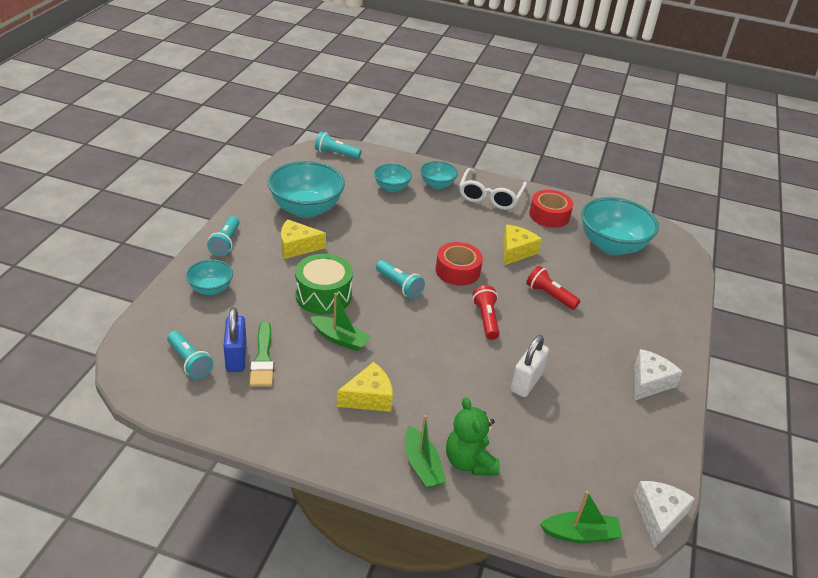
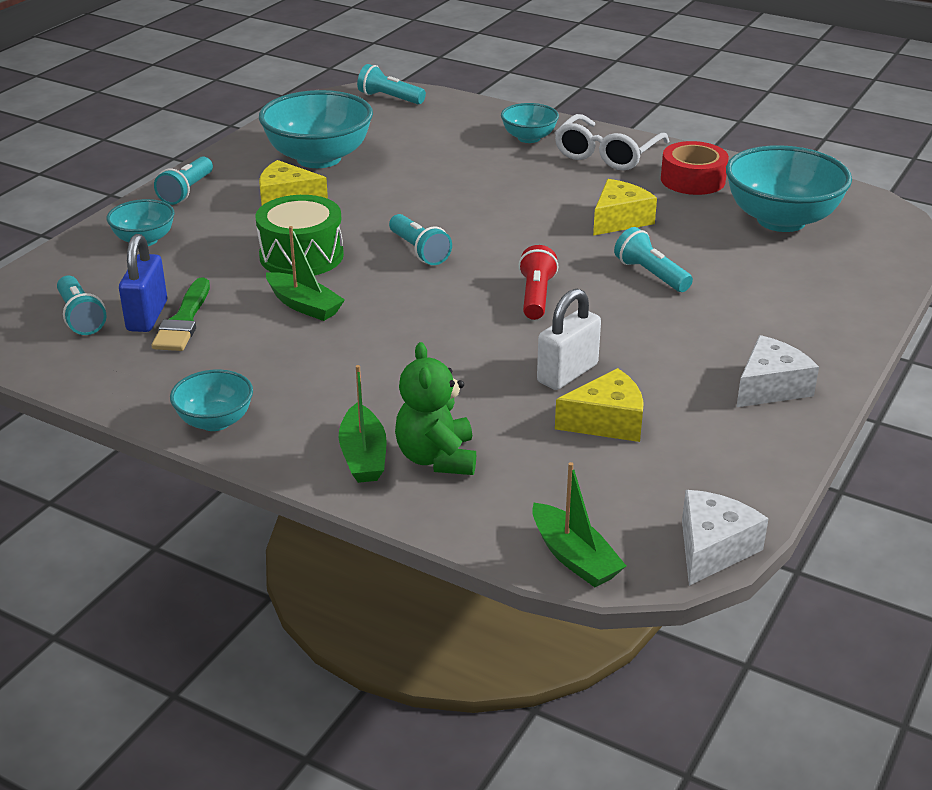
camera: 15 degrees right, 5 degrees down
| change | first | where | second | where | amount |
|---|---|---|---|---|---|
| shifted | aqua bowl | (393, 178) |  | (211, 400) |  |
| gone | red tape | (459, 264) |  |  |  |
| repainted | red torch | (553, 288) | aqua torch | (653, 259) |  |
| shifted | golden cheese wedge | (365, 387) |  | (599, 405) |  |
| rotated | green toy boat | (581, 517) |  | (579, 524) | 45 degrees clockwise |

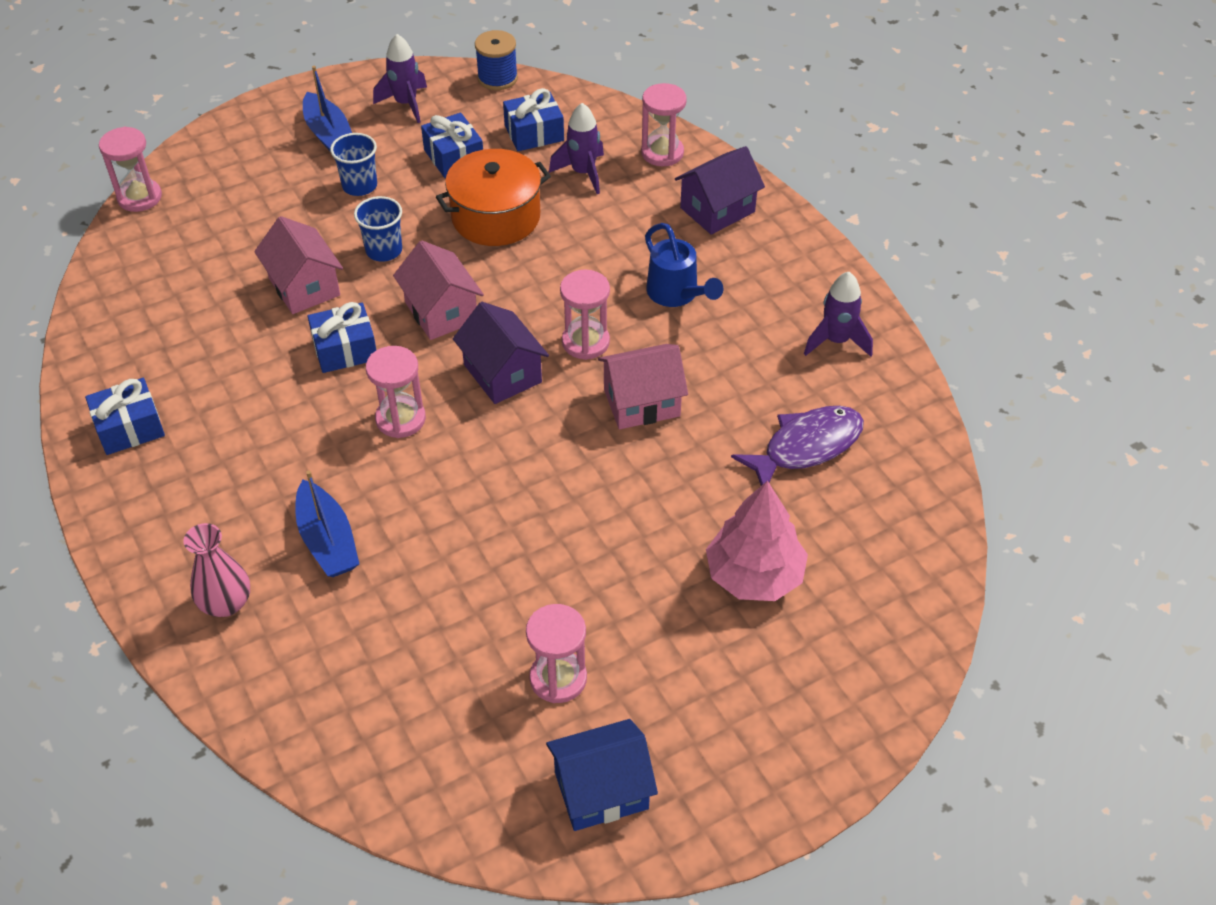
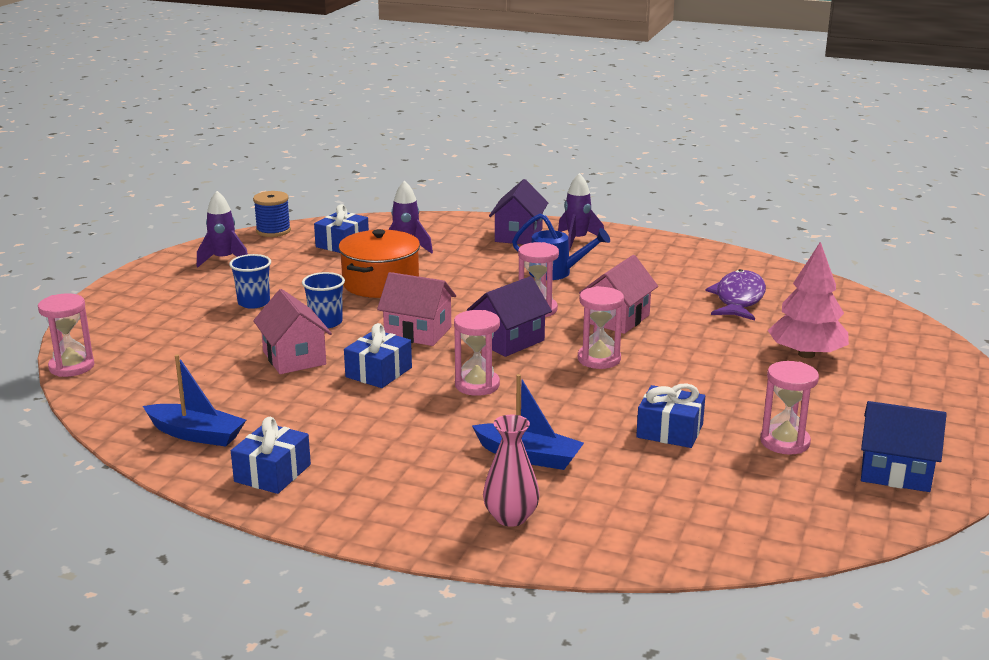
camera: 40 degrees left, 25 degrees down
| change | first | where | second | where | amount |
|---|---|---|---|---|---|
| shifted | royal blue toy boat | (327, 108) |  | (194, 401) |  |
| shifted | rosy hourglass | (664, 124) |  | (601, 327) |  |
| shifted | royal blue wrapped gift | (452, 145) |  | (670, 415) |  |
| rotated | rosy cottage | (298, 265) |  | (292, 331) | 45 degrees clockwise |
| shifted | violet toy rocket | (838, 314) |  | (581, 212) |  |
| rotated | violet cottage | (501, 353) |  | (509, 316) | 60 degrees counterclockwise |
| rotated | royal blue cottage | (602, 775) |  | (904, 446) | 75 degrees clockwise |

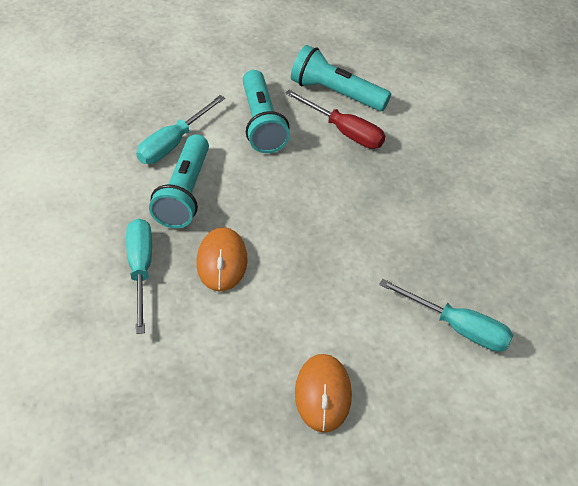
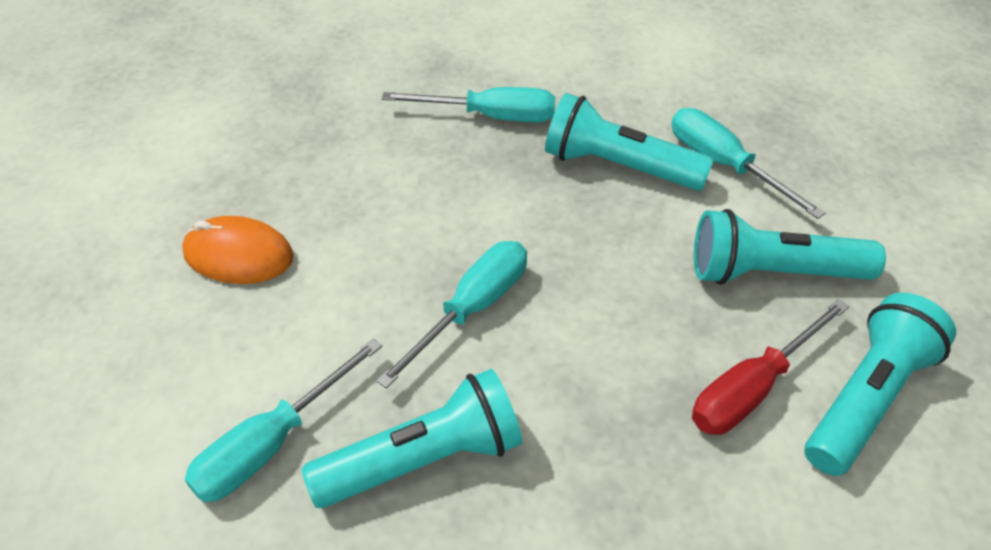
camera: 105 degrees right, 0 degrees up
| change | first | where | second | where | amount |
|---|---|---|---|---|---|
| gone | bright orange computer mouse | (222, 259) |  |  |  |
| new |  |  | aqua flat screwdriver | (451, 315) |  |
| new |  |  | aqua torch | (412, 438) |  |

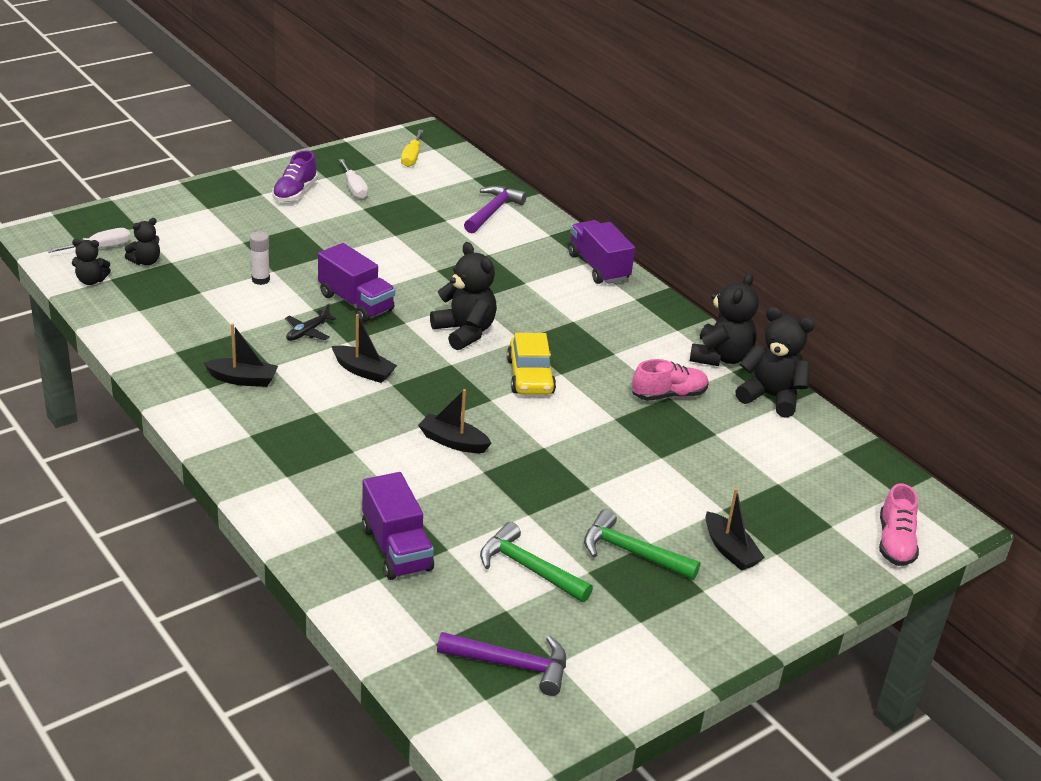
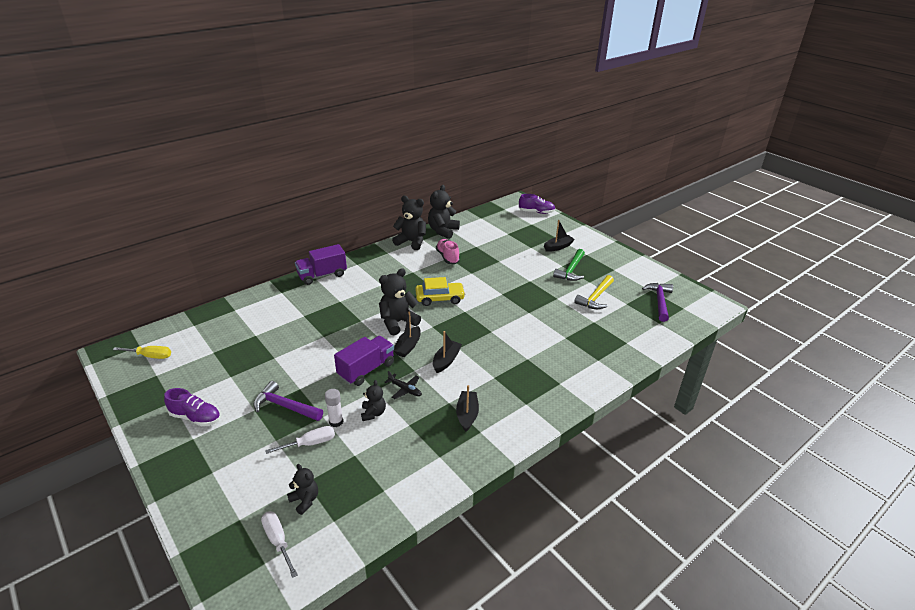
camera: 90 degrees left, 0 degrees up
| change | first | where | second | where | amount |
|---|---|---|---|---|---|
| shifted | snow-white flat screwdriver | (353, 179) |  | (300, 440) |  |
| shifted | violet hammer | (495, 209) |  | (288, 401) |  |
| shifted | jet-black teddy bear | (91, 262) |  | (373, 400) |  |
| shifted | jet-black toy boat | (454, 421) |  | (407, 334) |  |
| gone | violet truck | (398, 526) |  |  |  |
| repainted | rosy shoe | (899, 524) | violet shoe | (537, 204) |  |
| repainted | green hammer | (536, 562) | golden hammer | (594, 292) |  |

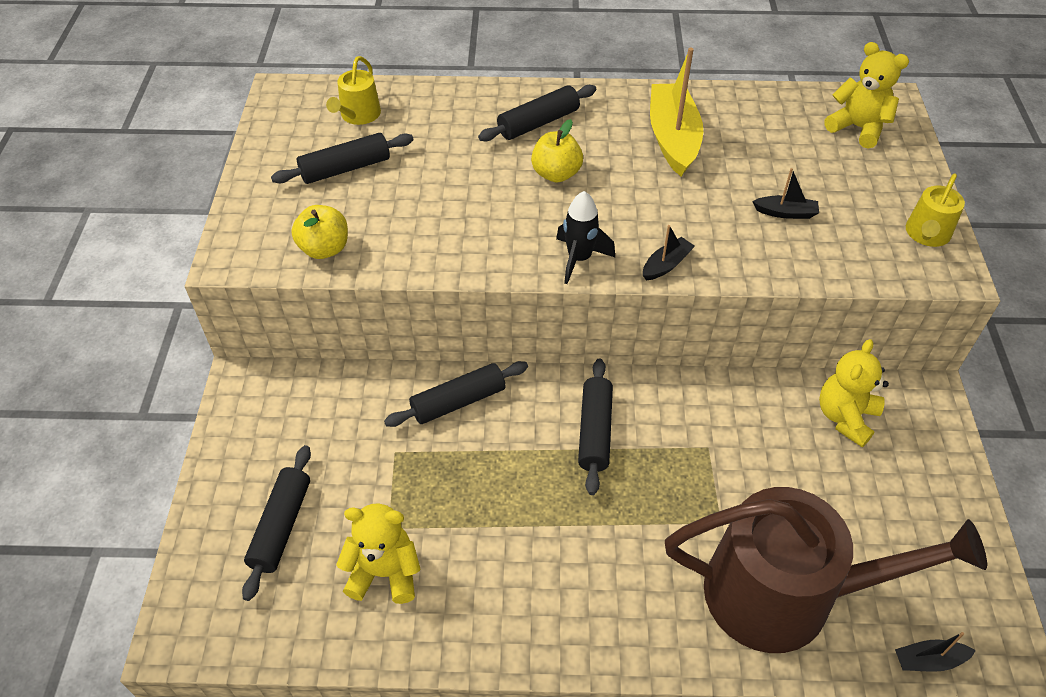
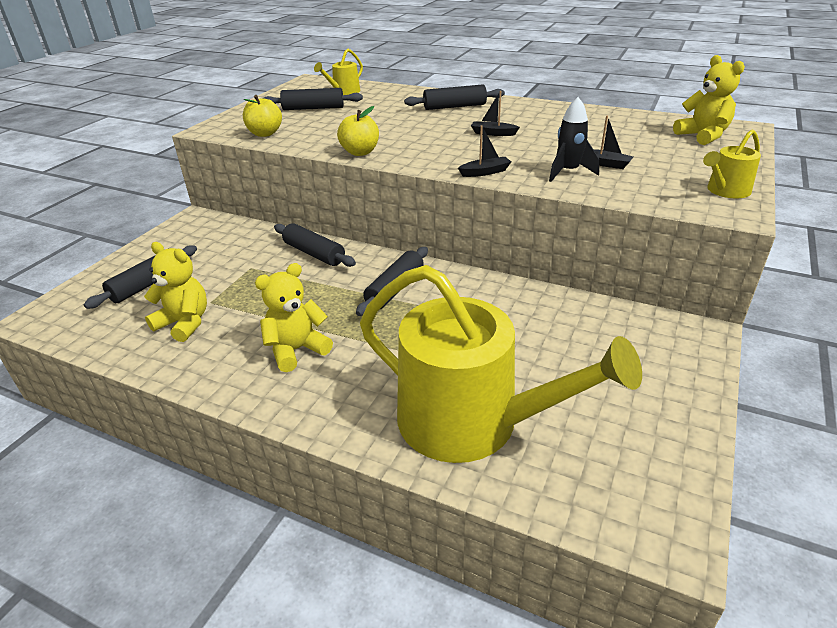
camera: 25 degrees right, 15 degrees down
| change | first | where | second | where | amount |
|---|---|---|---|---|---|
| gone | golden toy boat | (676, 112) |  |  |  |
| shifted | golden apple | (557, 151) |  | (358, 131) |  |
| shifted | jet-black toy rocket | (585, 237) |  | (574, 139) |  |
| shifted | golden teddy bear | (854, 393) |  | (294, 317) |  |
| rotated | jet-black dough roller | (456, 394) |  | (315, 245) | 45 degrees clockwise |
| repainted | russet sprinkling can | (826, 570) | golden sprinkling can | (501, 364) |  |
| shifted | jet-black toy boat | (935, 652) |  | (495, 113) |  |

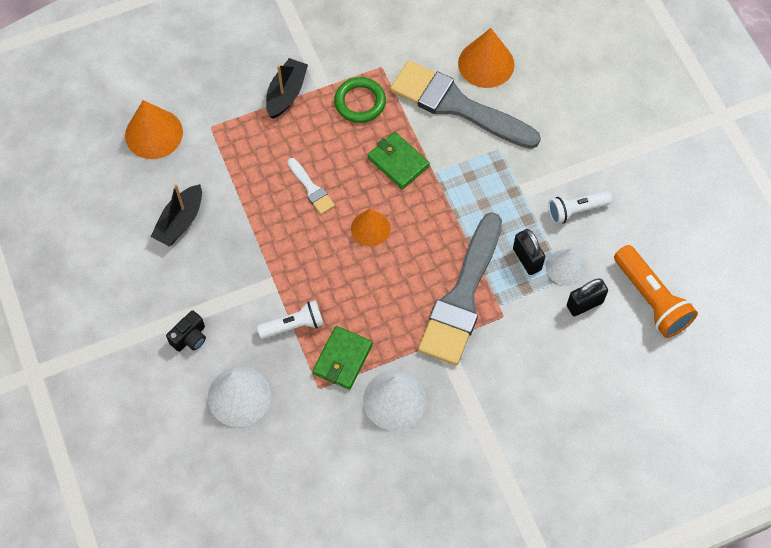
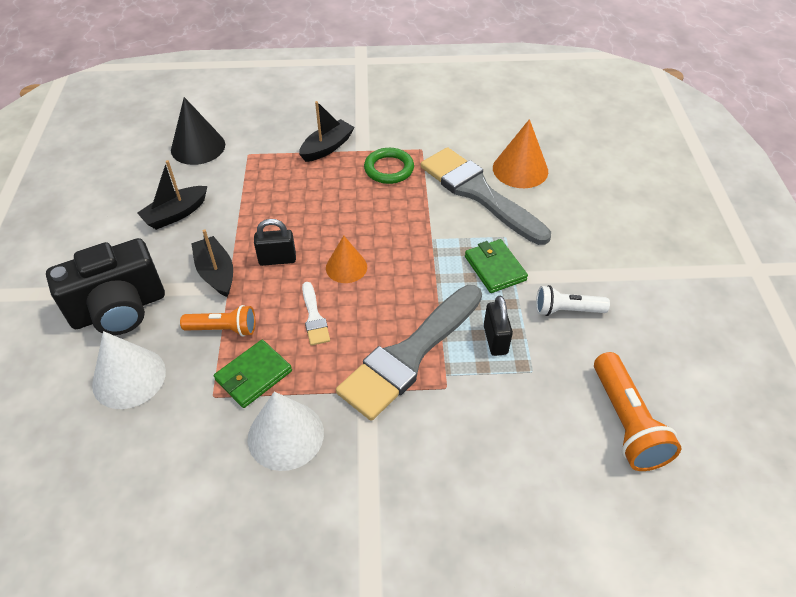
camera: 20 degrees right, 15 degrees down
| change | first | where | second | where | amount |
|---|---|---|---|---|---|
| repainted | bright orange cone | (154, 129) | jet-black cone | (198, 131) |  |
| shifted | green card wallet | (399, 160) |  | (496, 266) |  |
| shifted | snow-white brush | (311, 186) |  | (316, 314) |  |
| gone | snow-white cone | (566, 267) |  |  |  |
| shifted | jet-black lock | (587, 297) |  | (275, 242) |  |
| repainted | snow-white torch | (290, 319) | bright orange torch | (217, 321) |  |
| scaled | jet-black compact camera | (186, 331) |  | (105, 286) | x2.32 |
| new |  |  | jet-black toy boat | (212, 263) |  |

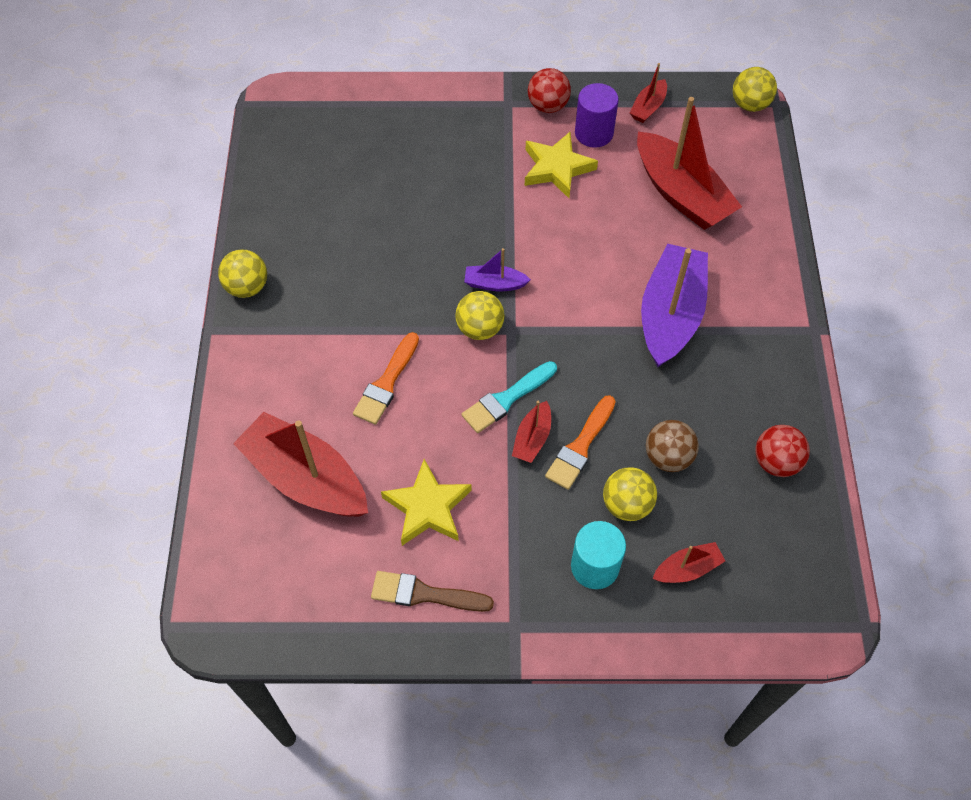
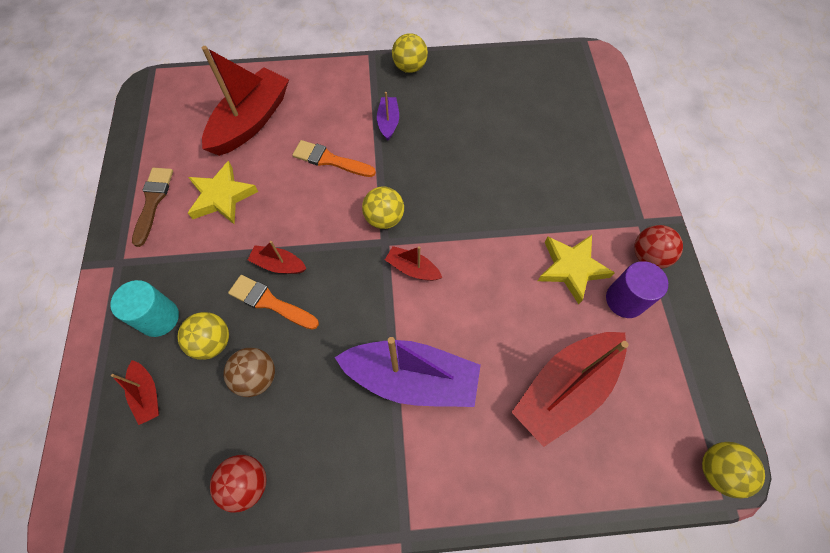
camera: 85 degrees right, 5 degrees up
| change | first | where | second | where | amount |
|---|---|---|---|---|---|
| shifted | red toy boat | (648, 93) |  | (413, 263) |  |
| shifted | violet toy boat | (497, 269) |  | (388, 116) |  |
| gone | aqua brush | (509, 397) |  |  |  |

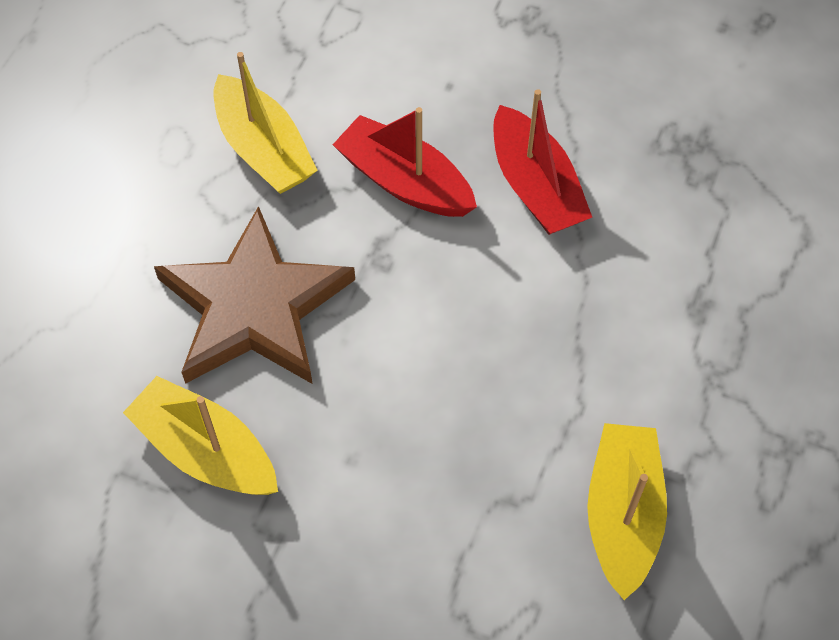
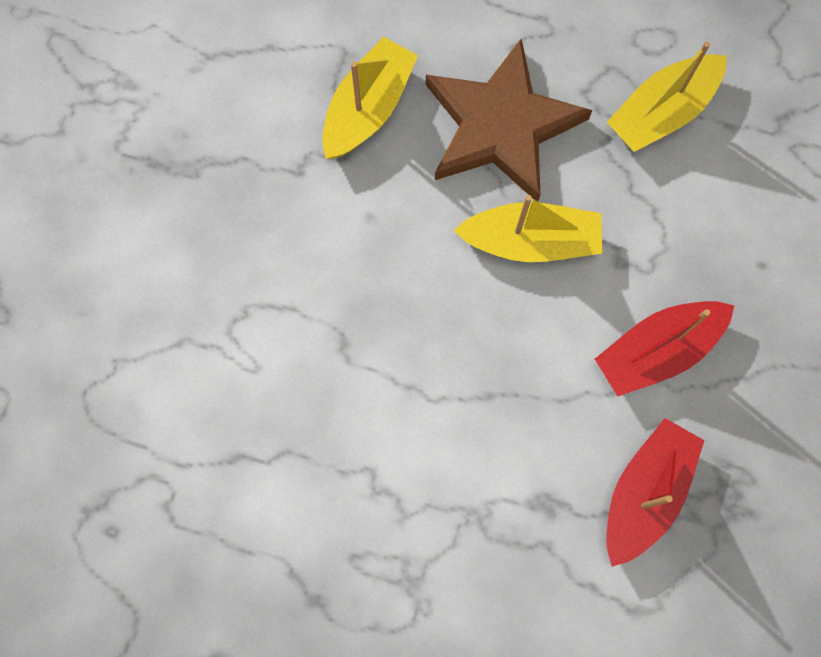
camera: 85 degrees right, 15 degrees up
| change | first | where | second | where | amount |
|---|---|---|---|---|---|
| shifted | red toy boat | (405, 162) |  | (655, 492) |  |
| shifted | golden toy boat | (627, 511) |  | (527, 228) |  |

